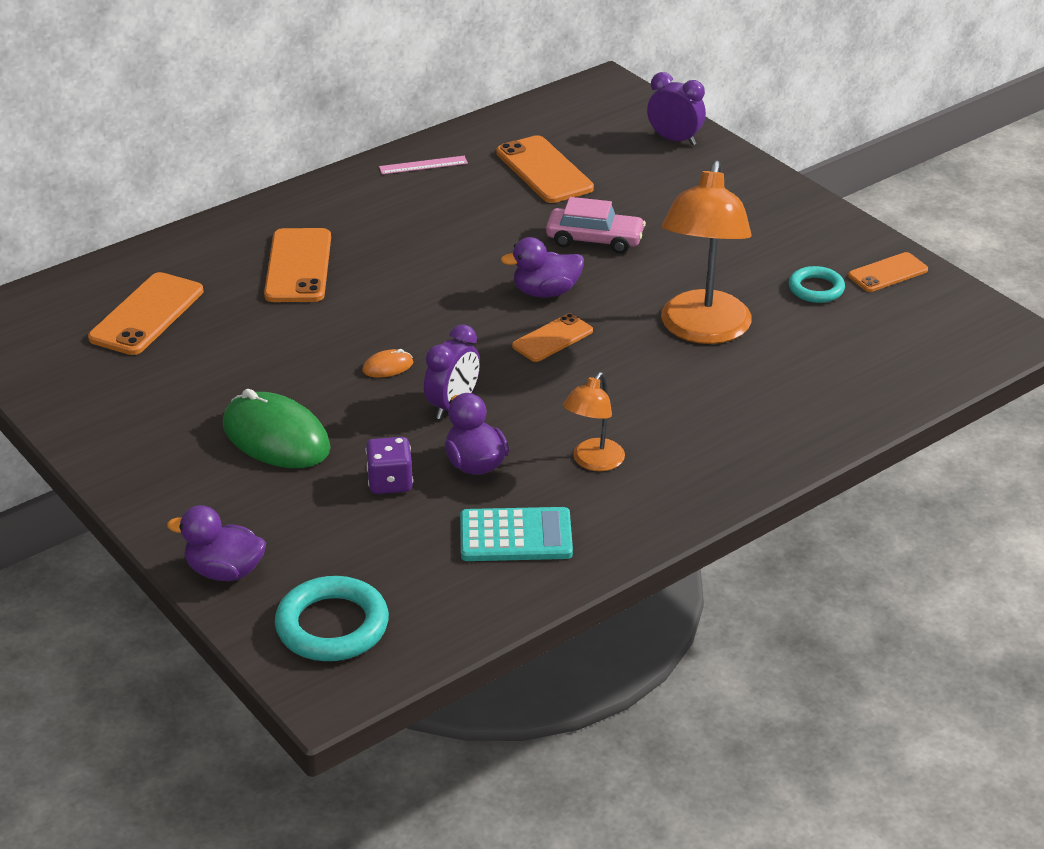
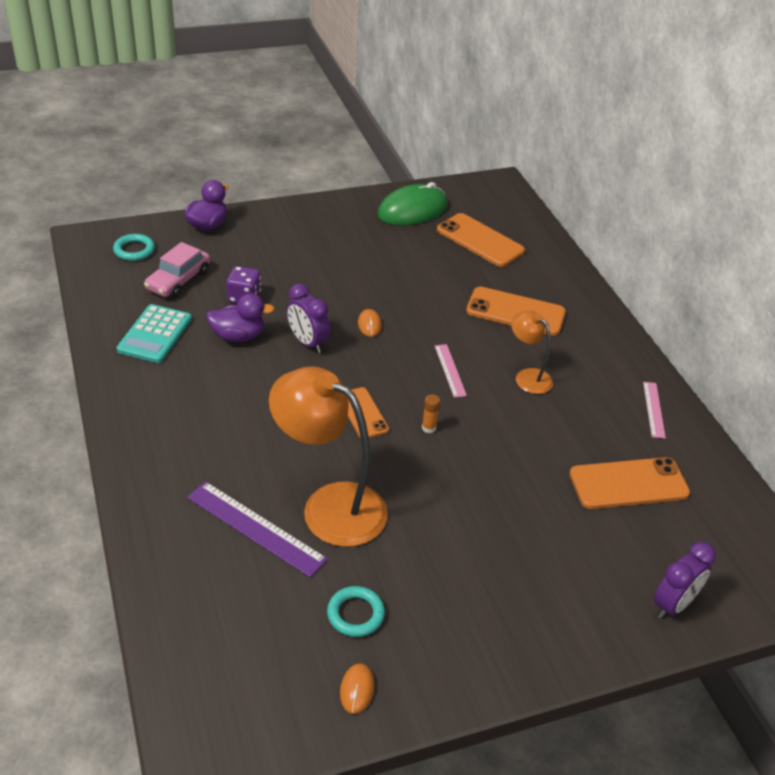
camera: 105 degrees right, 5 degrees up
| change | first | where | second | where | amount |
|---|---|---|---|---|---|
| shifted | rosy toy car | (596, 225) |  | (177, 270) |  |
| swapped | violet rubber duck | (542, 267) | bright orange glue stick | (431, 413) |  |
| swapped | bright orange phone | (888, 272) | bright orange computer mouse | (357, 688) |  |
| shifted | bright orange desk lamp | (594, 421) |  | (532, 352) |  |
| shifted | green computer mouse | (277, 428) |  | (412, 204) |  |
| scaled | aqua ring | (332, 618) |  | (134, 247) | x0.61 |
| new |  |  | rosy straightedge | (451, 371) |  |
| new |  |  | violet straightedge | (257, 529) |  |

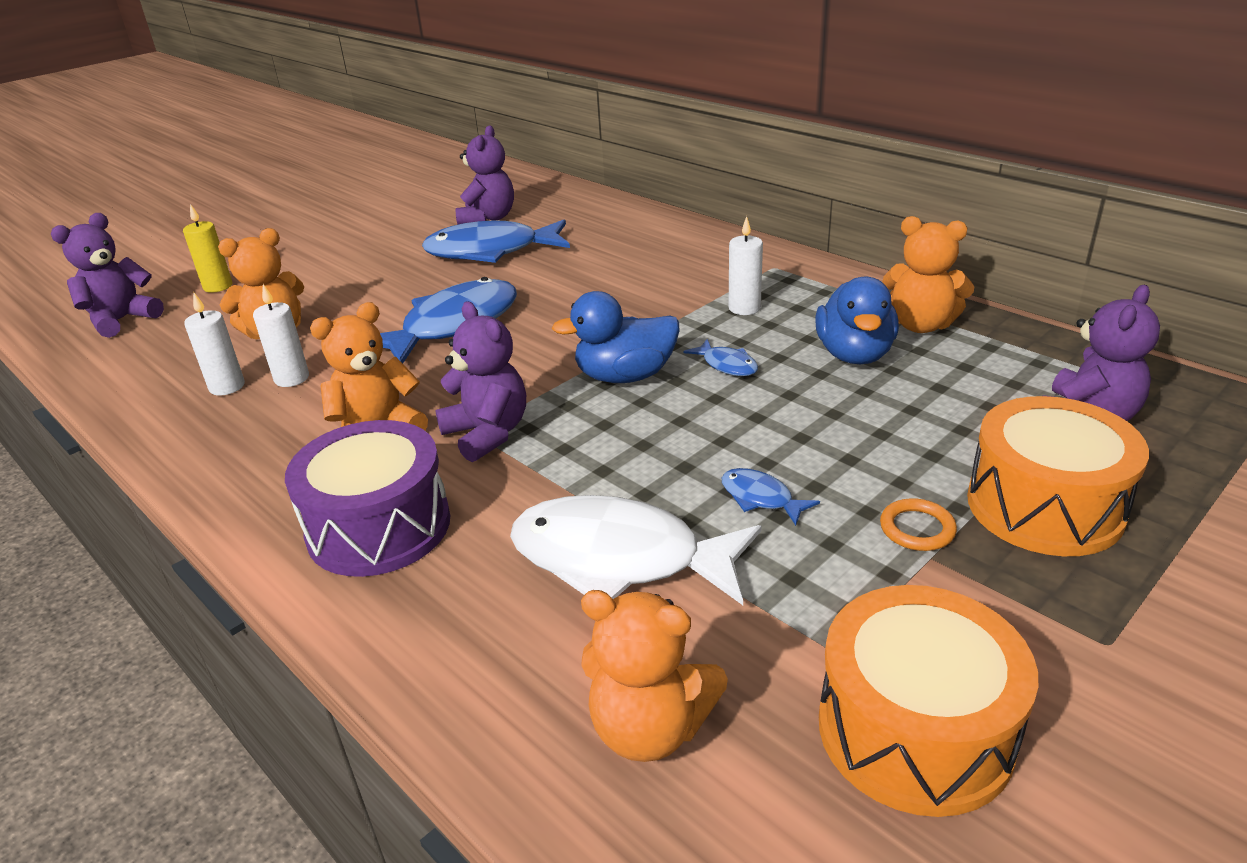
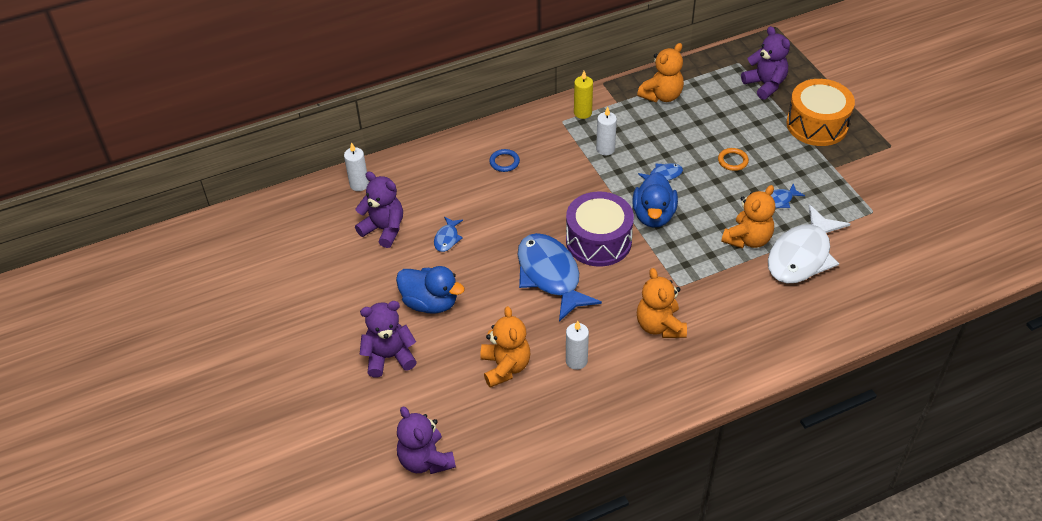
camera: 70 degrees left, 15 degrees up
| change | first | where | second | where | amount |
|---|---|---|---|---|---|
| shifted | golden pillar candle | (207, 248) |  | (583, 95) |  |
| scaled | royal blue fish | (496, 241) |  | (448, 234) | x0.43 |
| shifted | royal blue rubber duck | (857, 320) |  | (430, 290) |  |
| shifted | snow-white pillar candle | (214, 344) |  | (356, 166) |  |
| shifted | violet teddy bear | (480, 381) |  | (388, 339) |  |
| shifted | violet snare drum | (367, 498) |  | (600, 229) |  |
| shifted | bright orange ring | (918, 524) |  | (733, 159) |  |
| gone | bright orange snare drum | (928, 701) |  |  |  |
| shifted | bright orange teddy bear | (654, 676) |  | (748, 216) |  |
| new |  |  | royal blue ring | (504, 160) |  |

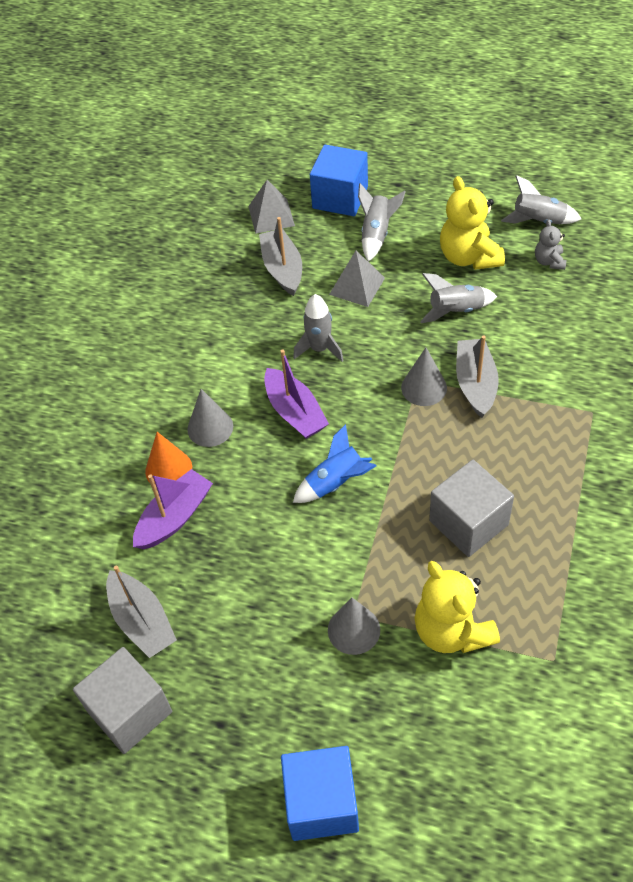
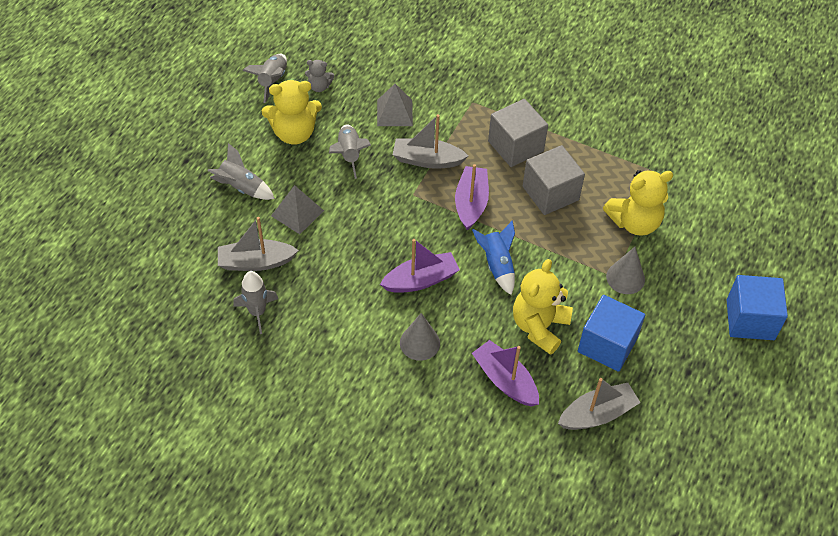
camera: 85 degrees left, 0 degrees up
| change | first | where | second | where | amount |
|---|---|---|---|---|---|
| shifted | royal blue block | (339, 180) |  | (611, 333) |  |
| shifted | grey pyramid shape | (271, 207) |  | (395, 105) |  |
| shifted | grey toy rocket | (318, 328) |  | (255, 302) |  |
| gone | grey cone | (424, 377) |  |  |  |
| gone | bright orange cone | (168, 460) |  |  |  |
| shifted | grey block | (122, 700) |  | (518, 133) |  |
| new |  |  | violet toy boat | (472, 197) |  |
| new |  |  | golden teddy bear | (543, 307) |  |

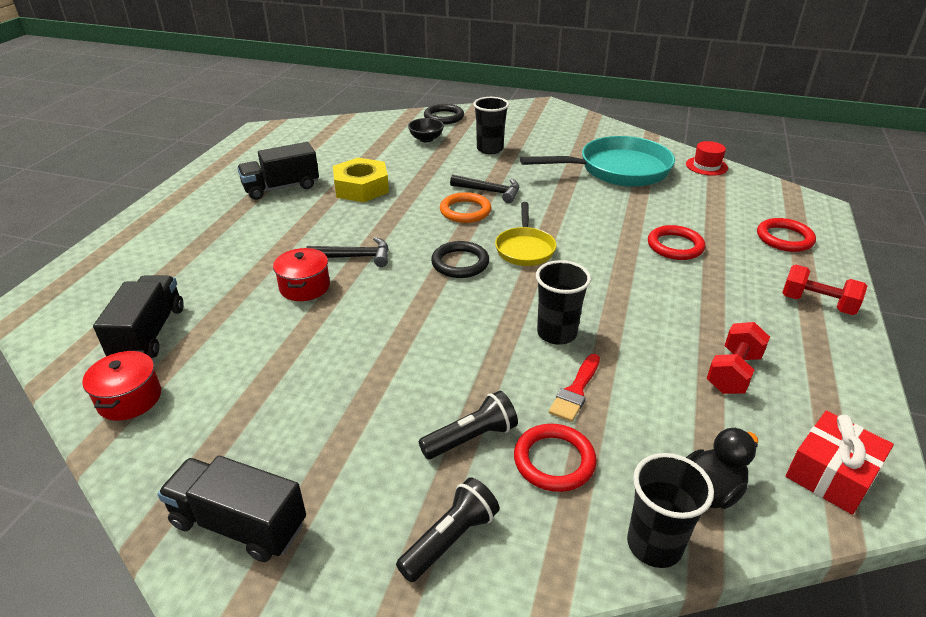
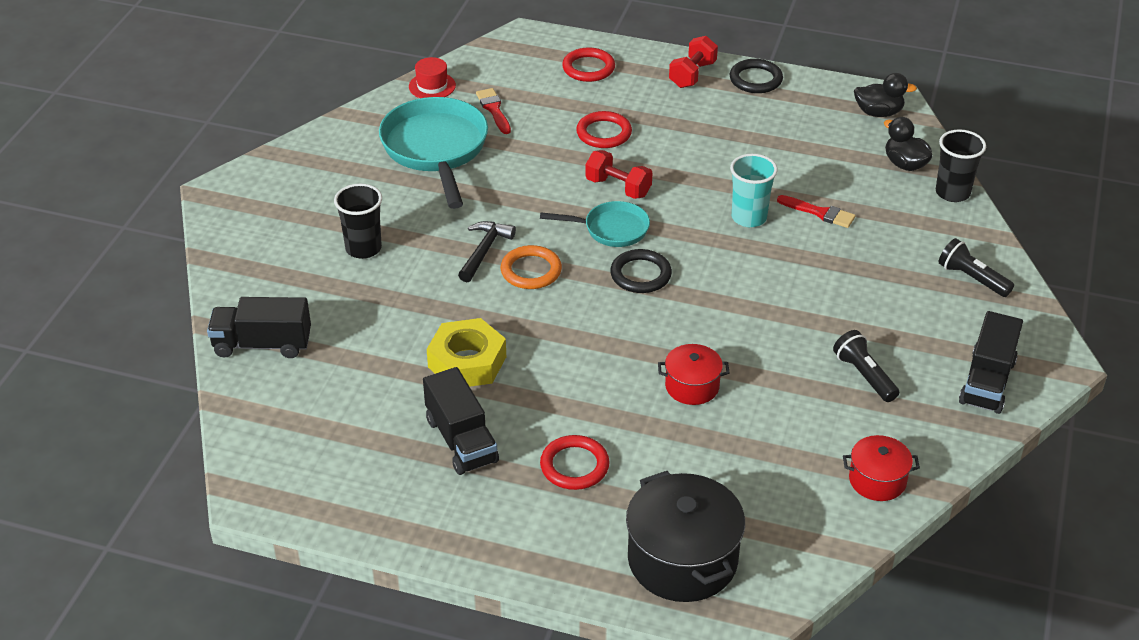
camera: 90 degrees left, 5 degrees up
| change | first | where | second | where | amount |
|---|---|---|---|---|---|
| shifted | jet-black ring | (444, 114) |  | (756, 76) |  |
| gone | jet-black bowl | (426, 130) |  |  |  |
| repainted | golden skillet | (526, 234) | aqua skillet | (595, 224) |  |
| gone | jet-black hammer | (347, 252) |  |  |  |
| repainted | jet-black beaker | (563, 302) | aqua beaker | (754, 190) |  |
| shifted | jet-black truck | (138, 316) |  | (259, 327) |  |
| shifted | red hand weight | (738, 358) |  | (618, 174) |  |
| shifted | jet-black torch | (468, 425) |  | (866, 366) |  |
| swapped | red wrapped gift | (840, 463) | jet-black rubber duck | (885, 95) |  |
| shifted | red ring | (555, 458) |  | (575, 462) |  |
| new |  |  | red brush | (493, 111) |  |
| new |  |  | jet-black cooking pot | (685, 536) |  |

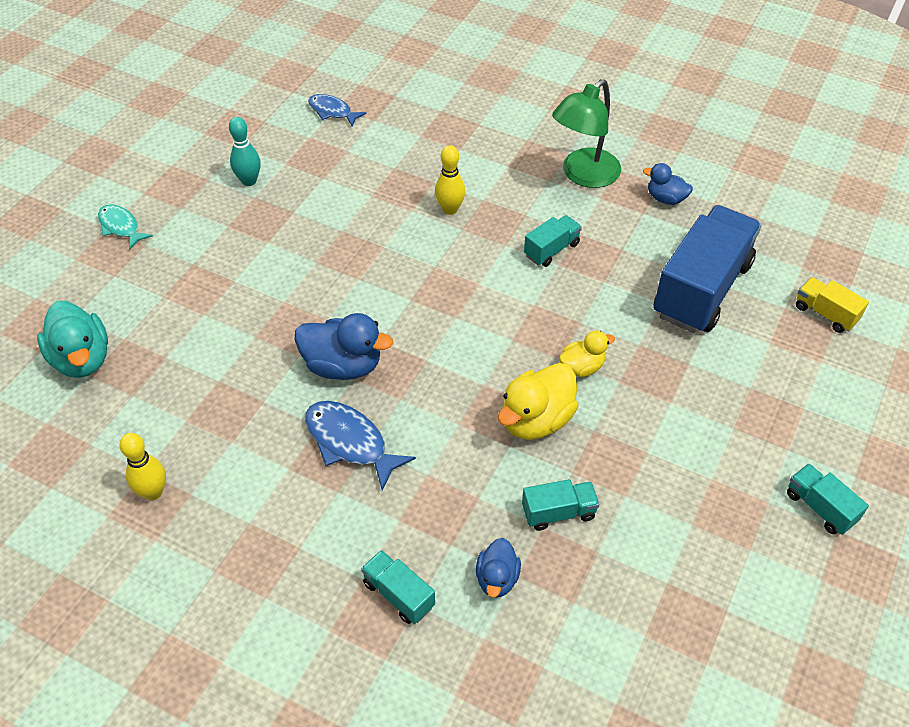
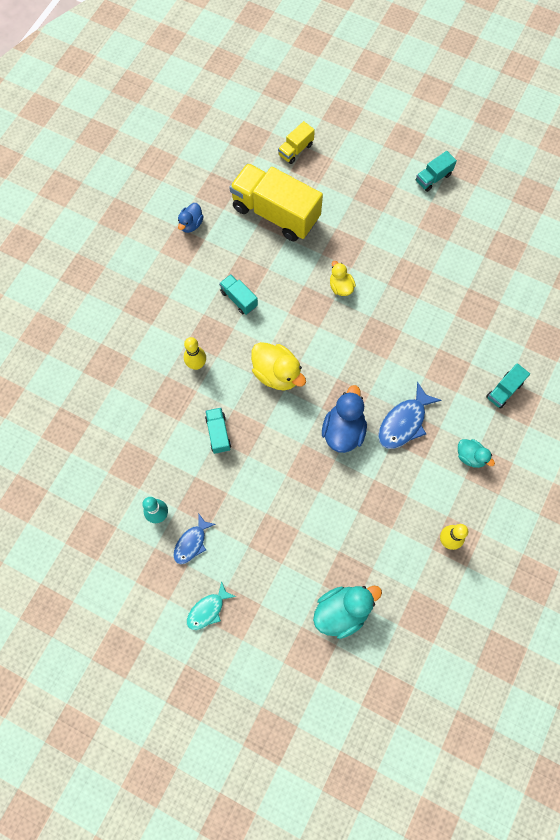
camera: 90 degrees left, 20 degrees up
| change | first | where | second | where | amount |
|---|---|---|---|---|---|
| gone | green desk lamp | (586, 133) |  |  |  |
| shifted | royal blue fish | (337, 110) |  | (195, 539) |  |
| repainted | royal blue truck | (707, 269) | golden truck | (276, 202) |  |
| shifted | golden rubber duck | (538, 401) |  | (278, 366) |  |
| shifted | aqua truck | (560, 505) |  | (218, 431) |  |
| gone | royal blue rubber duck | (498, 568) |  |  |  |
| new |  |  | aqua rubber duck | (476, 453) |  |

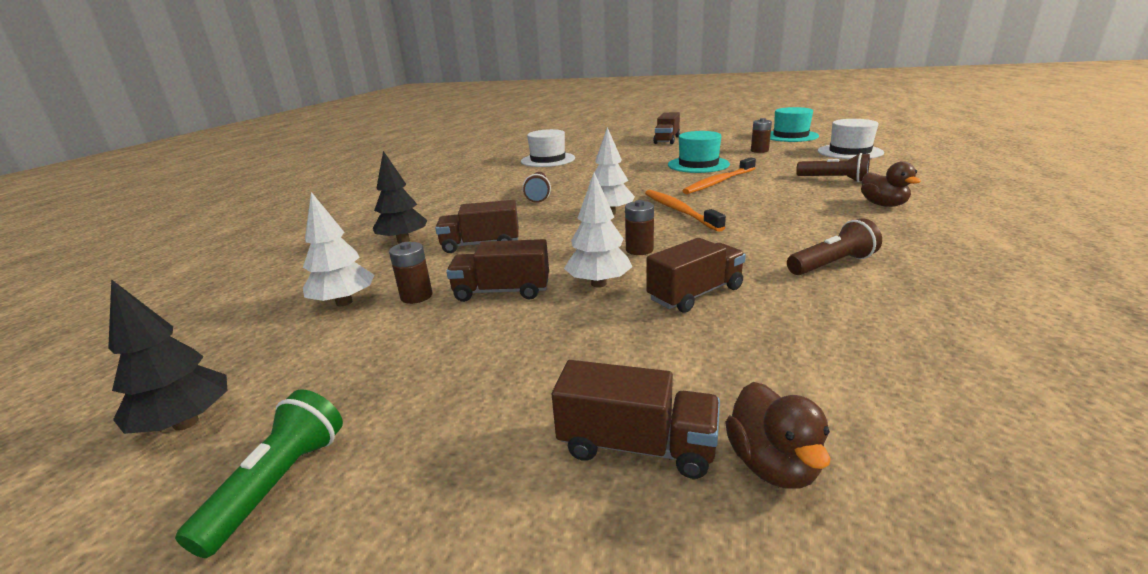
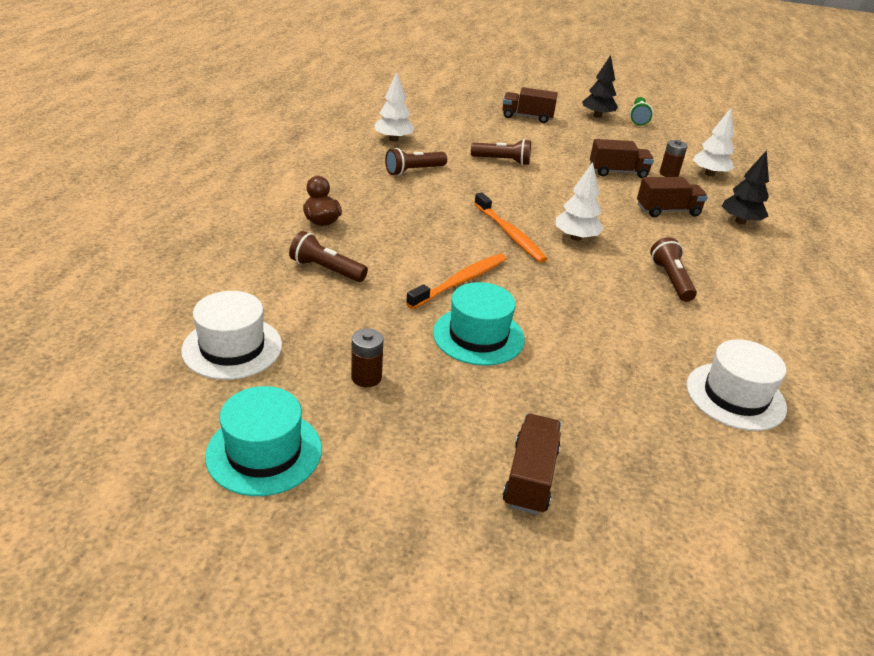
camera: 170 degrees right, 10 degrees up
| change | first | where | second | where | amount |
|---|---|---|---|---|---|
| shifted | snow-white tree | (598, 230) |  | (394, 107) |  |
| gone | russet power cell | (639, 227) |  |  |  |
| swapped | russet truck | (696, 275) | russet torch | (501, 152) |  |
| shifted | jet-black tree | (167, 356) |  | (600, 86) |  |
| gone | russet rubber duck | (778, 435) |  |  |  |

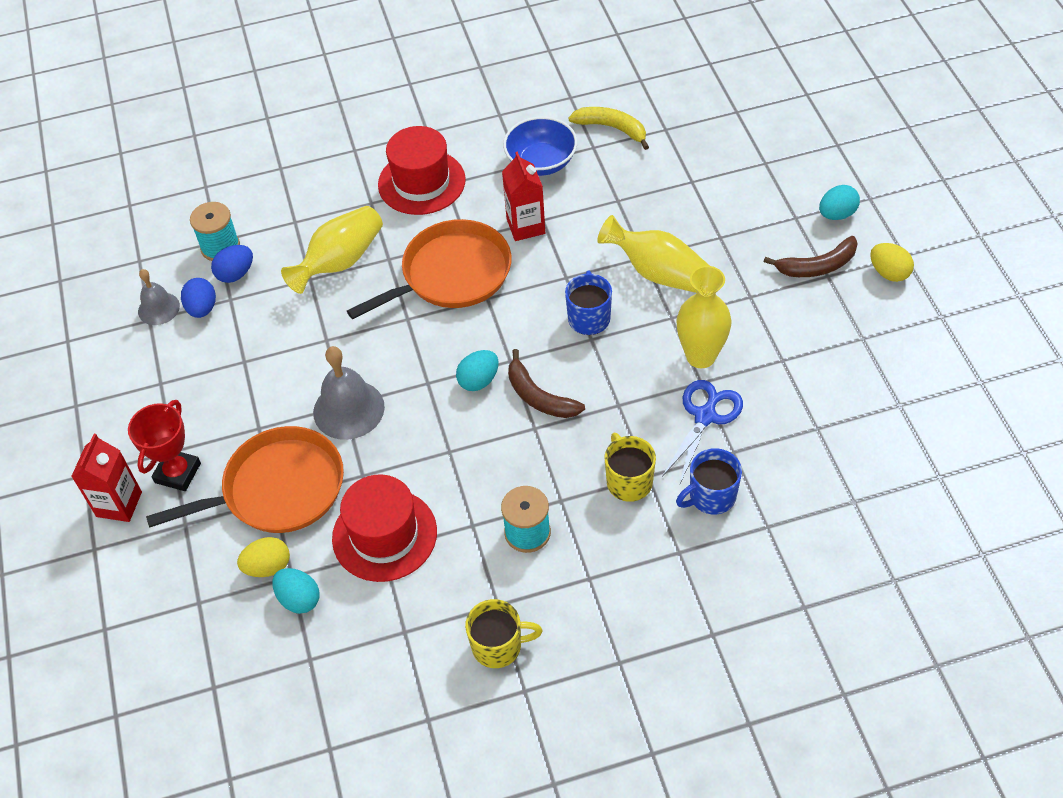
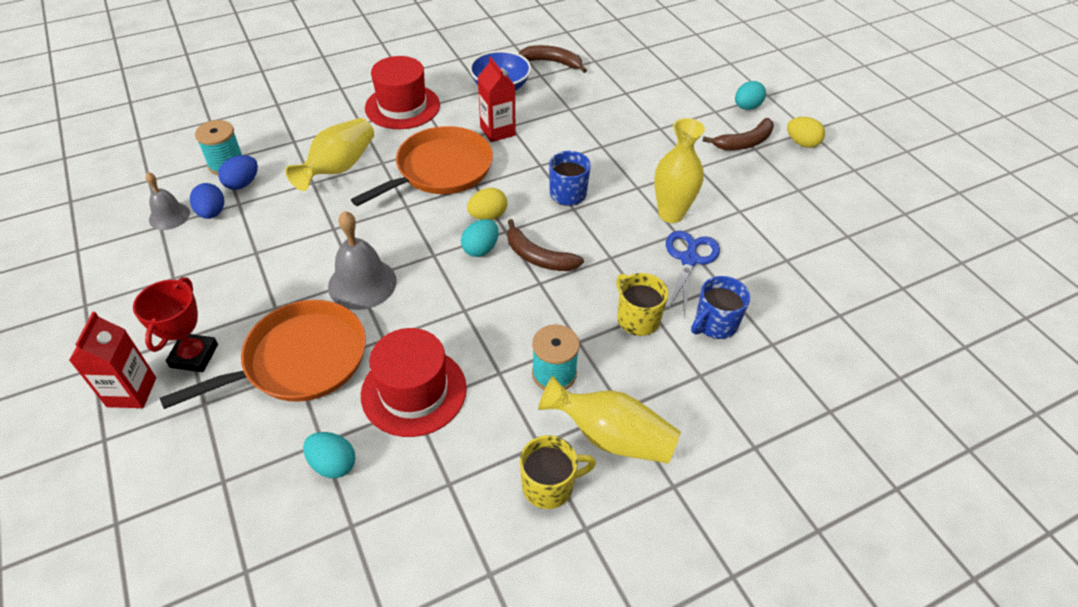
camera: 15 degrees left, 5 degrees down
| change | first | where | second | where | amount |
|---|---|---|---|---|---|
| repainted | golden banana fruit | (608, 128) | russet banana fruit | (552, 59) |  |
| shifted | golden vase | (653, 254) |  | (609, 419) |  |
| shifted | golden egg | (263, 557) |  | (487, 204) |  |

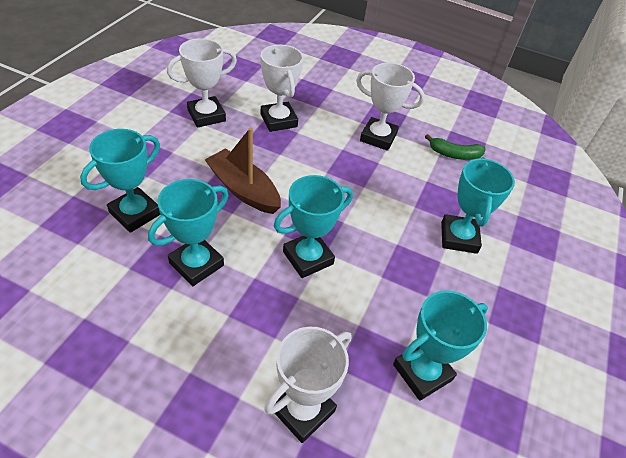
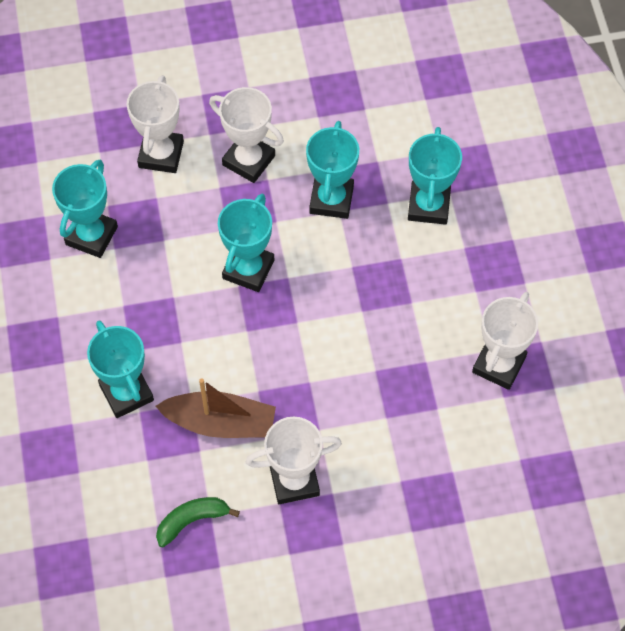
camera: 150 degrees right, 15 degrees up
| change | first | where | second | where | amount |
|---|---|---|---|---|---|
| shifted | snow-white prize cup | (282, 88) |  | (246, 135) |  |
| shifted | russet toy boat | (243, 170) |  | (216, 408) |  |

